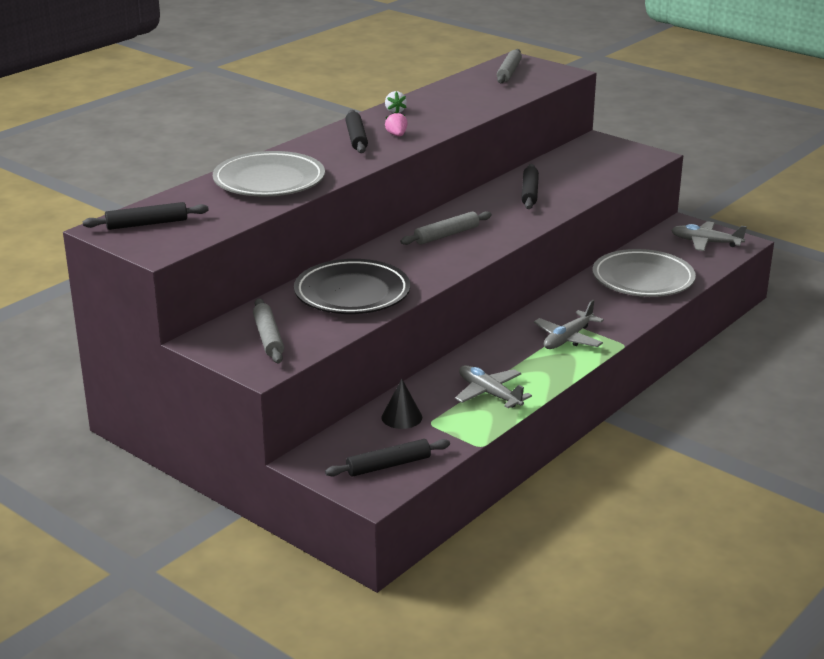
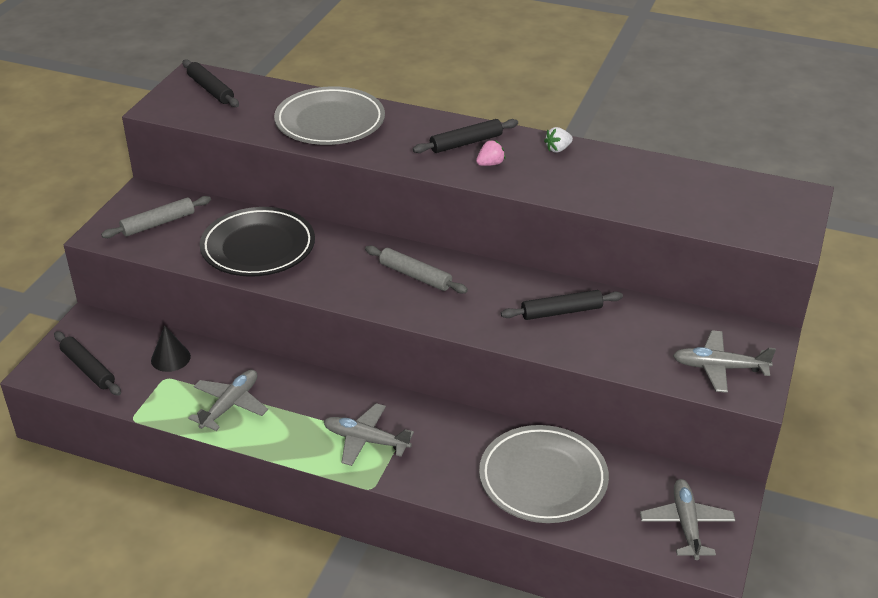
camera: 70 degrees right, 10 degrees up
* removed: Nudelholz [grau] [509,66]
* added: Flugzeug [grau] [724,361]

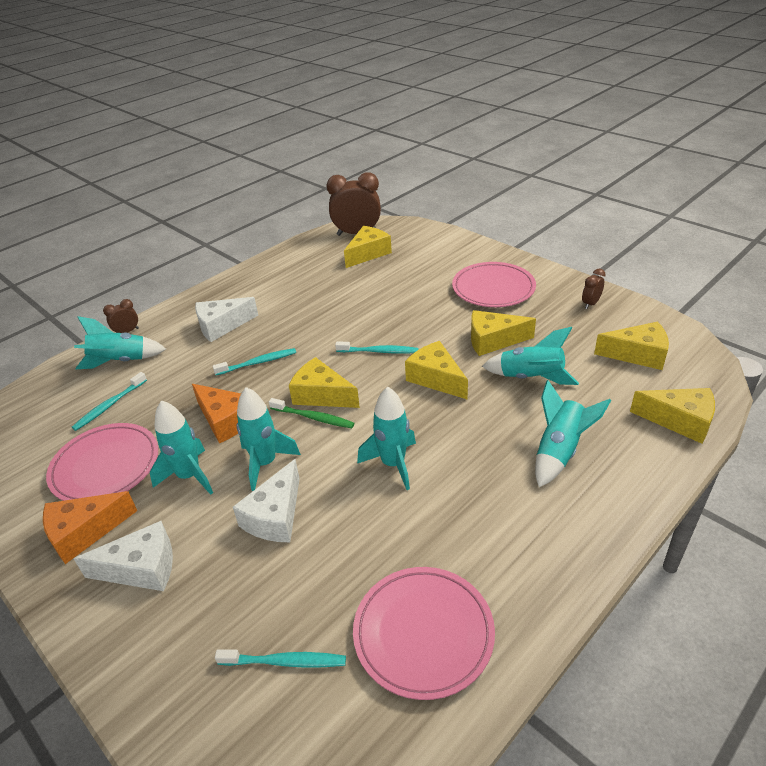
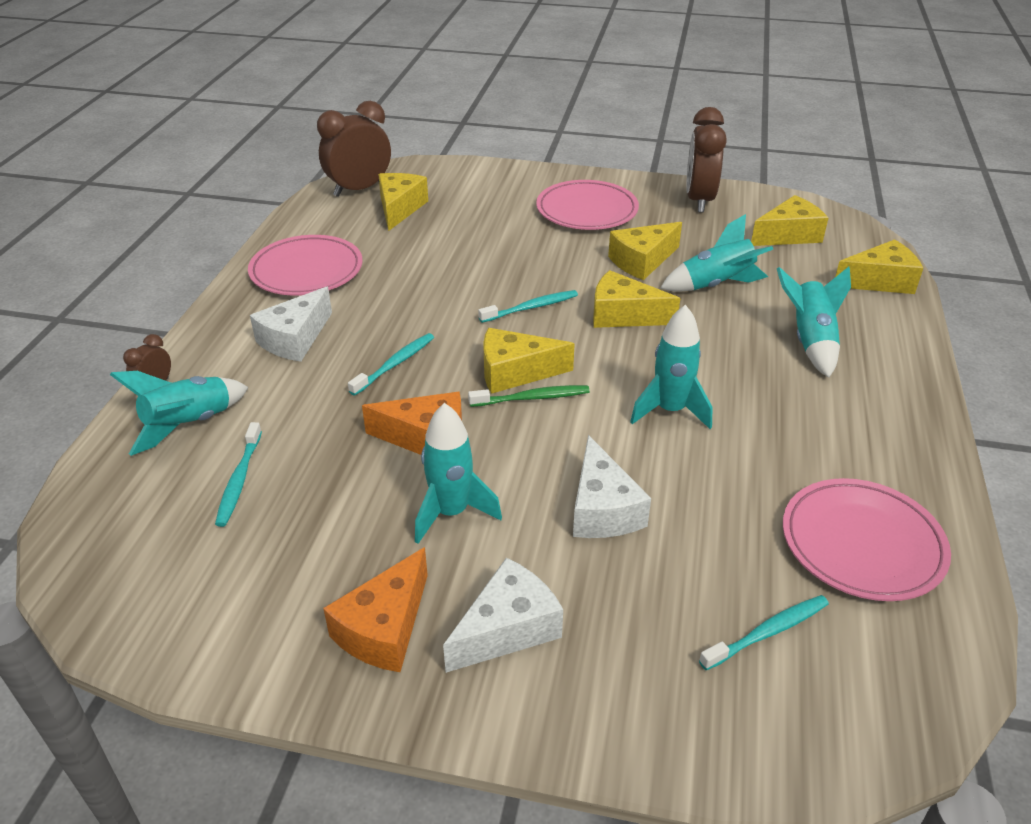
camera: 35 degrees left, 0 degrees up
* moved: Teller [rosa] [102,462] to [305,265]
* removed: Rakete [türkis] [268,439]
* resized: Wecker [braun] [594,289] = [706,160] x2.10

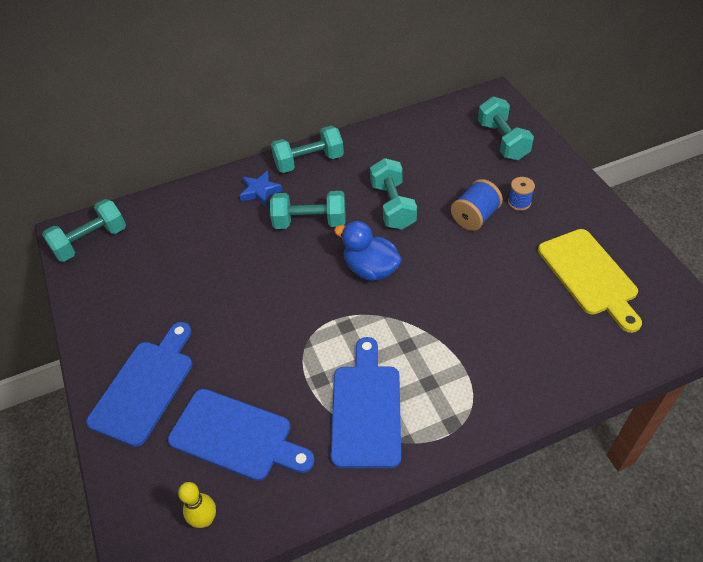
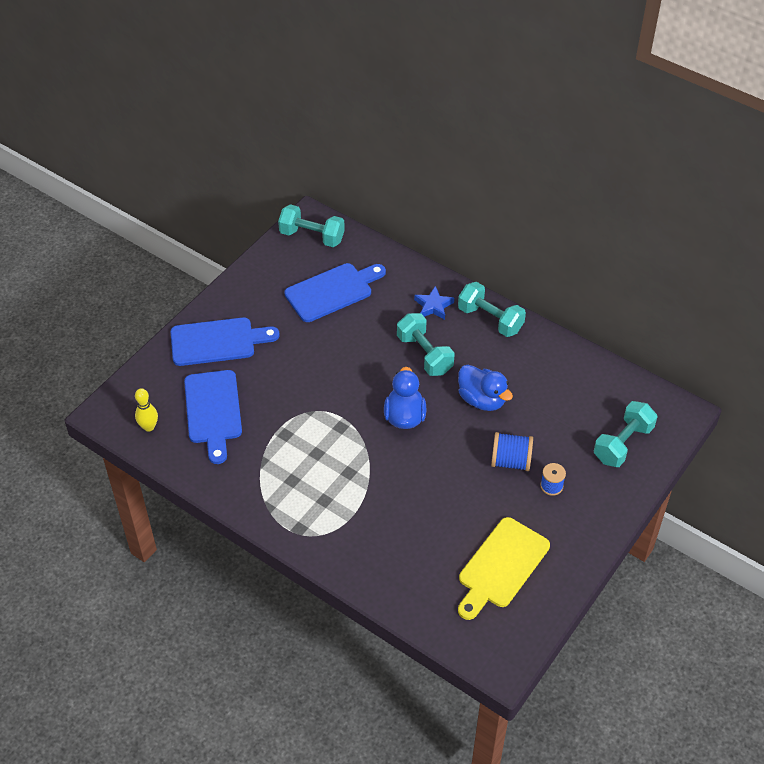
camera: 55 degrees right, 0 degrees up
* moved: Schneidebrett [blau] [366,402] to [335,292]
* replaced: Hantel [türkis] [393,194] to Ente [blau] [485,388]

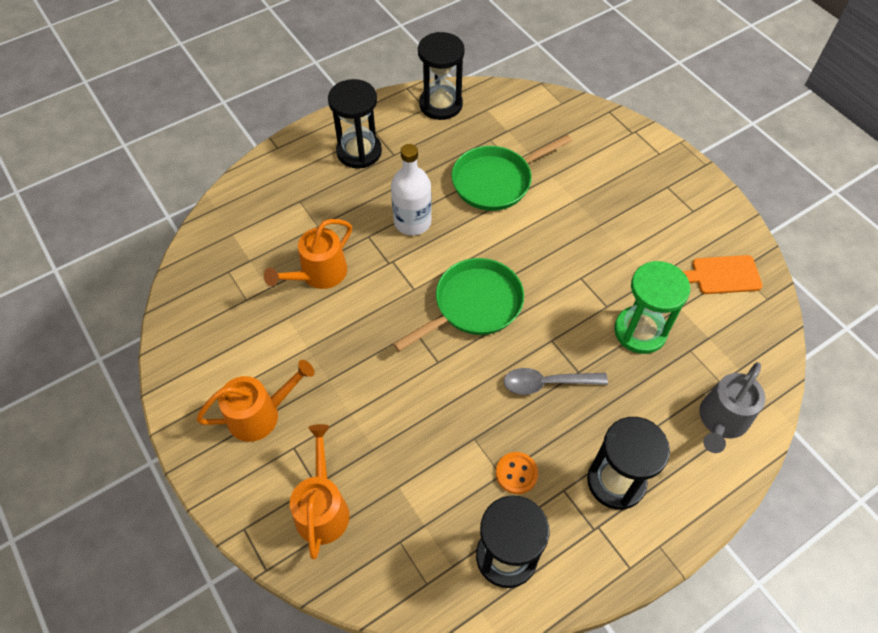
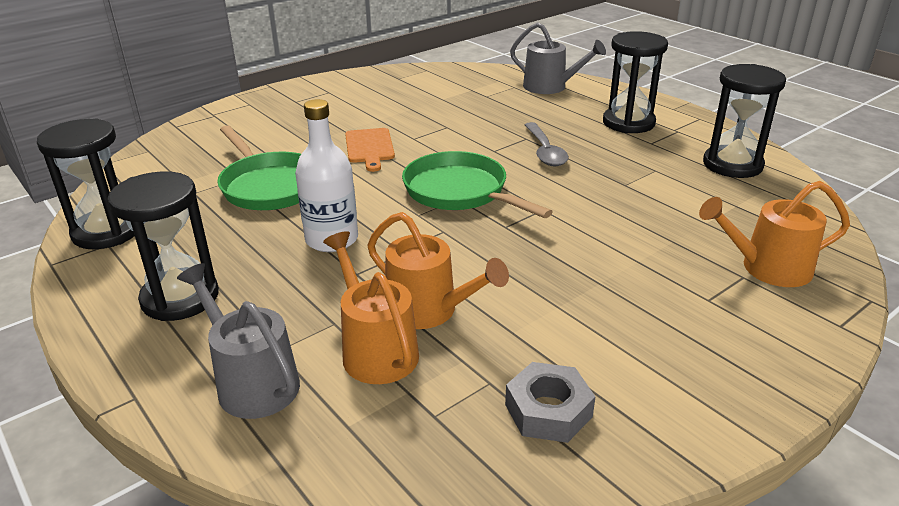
camera: 95 degrees left, 25 degrees down
* moved: Gießkanne [orange] [255,401] to [371,307]
* removed: Knopf [orange] [517,473]
* removed: Sanduhr [grün] [652,307]
* moved: Schneidebrett [orange] [722,274] to [370,150]
* added: Gießkanne [grau] [238,341]
* added: Sechskantmutter [grau] [550,402]

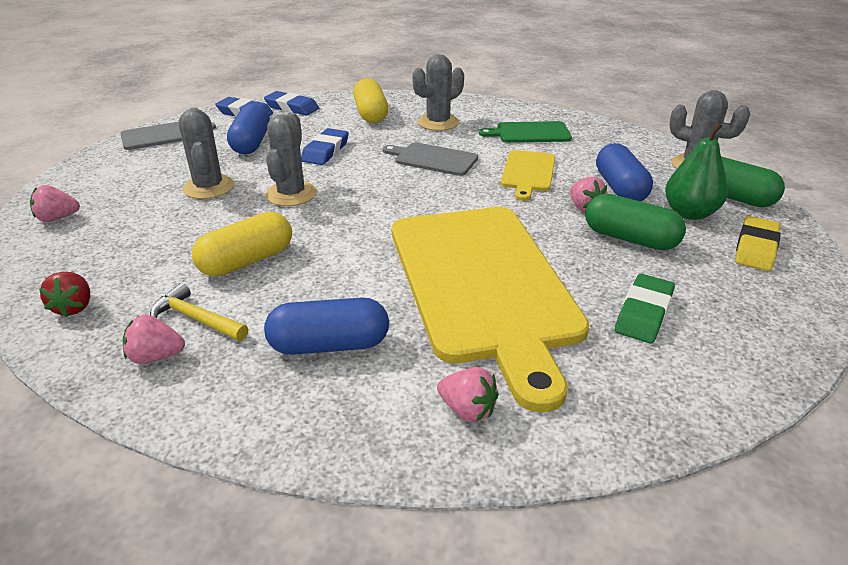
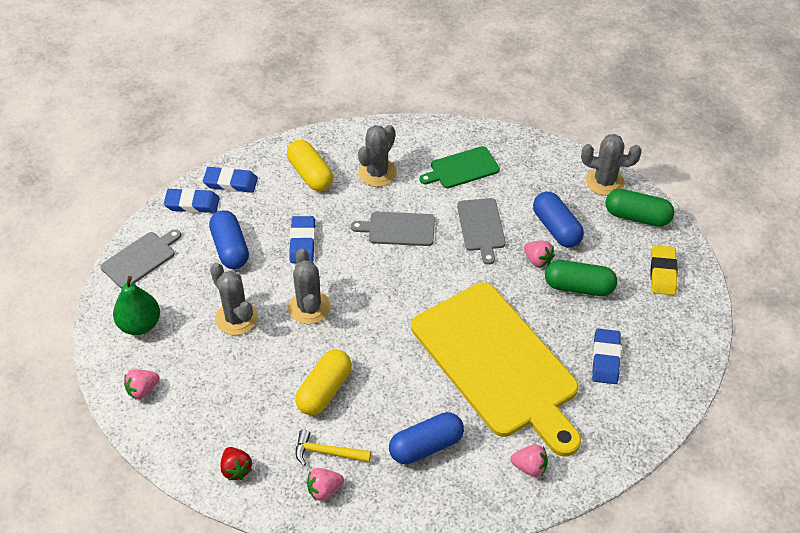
camera: 20 degrees left, 15 degrees up
* recoloured: Schneidebrett [gelb] [528,175] to Schneidebrett [grau] [481,231]
* recoloured: Radiergummi [grün] [645,309] to Radiergummi [blau] [606,356]
* moved: Birne [grün] [696,171] to [136,305]

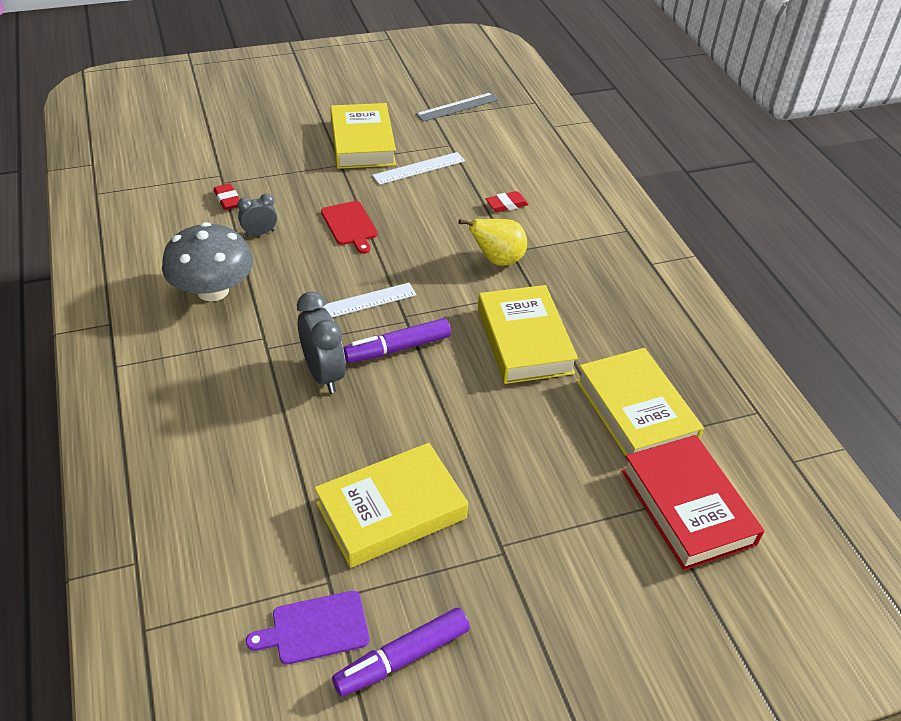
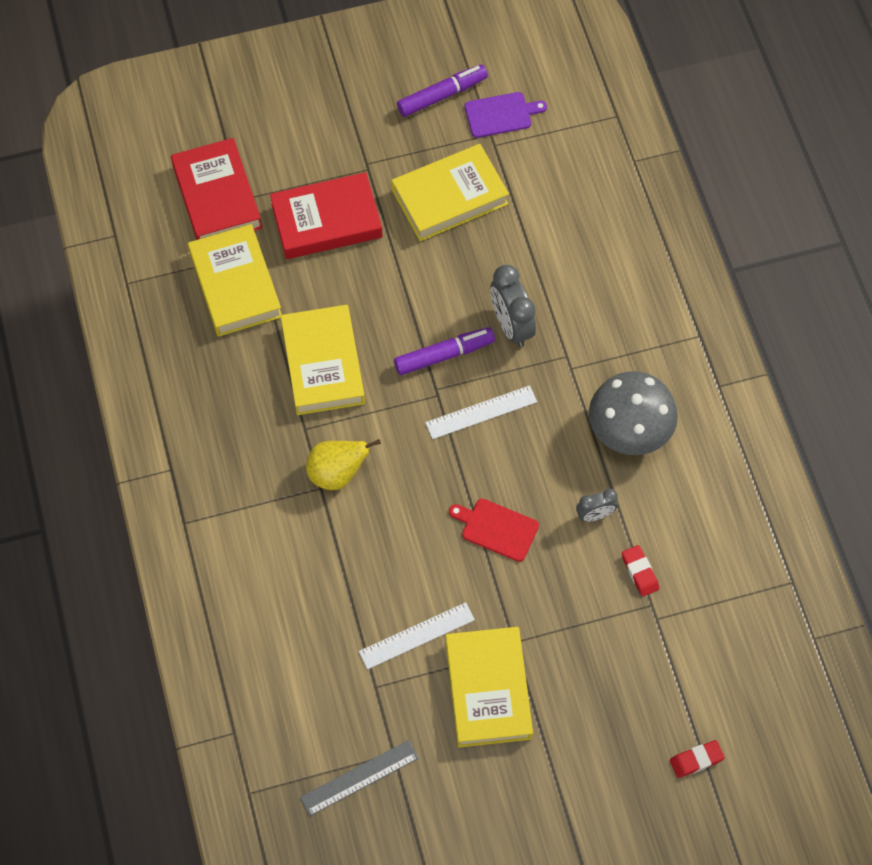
camera: 175 degrees left, 20 degrees up
* turned: Schneidebrett [rot] [349,227] = [494,530] 45 degrees counterclockwise
* moved: Radiergummi [rot] [507,201] to [697,759]
* added: Buch [rot] [326,215]

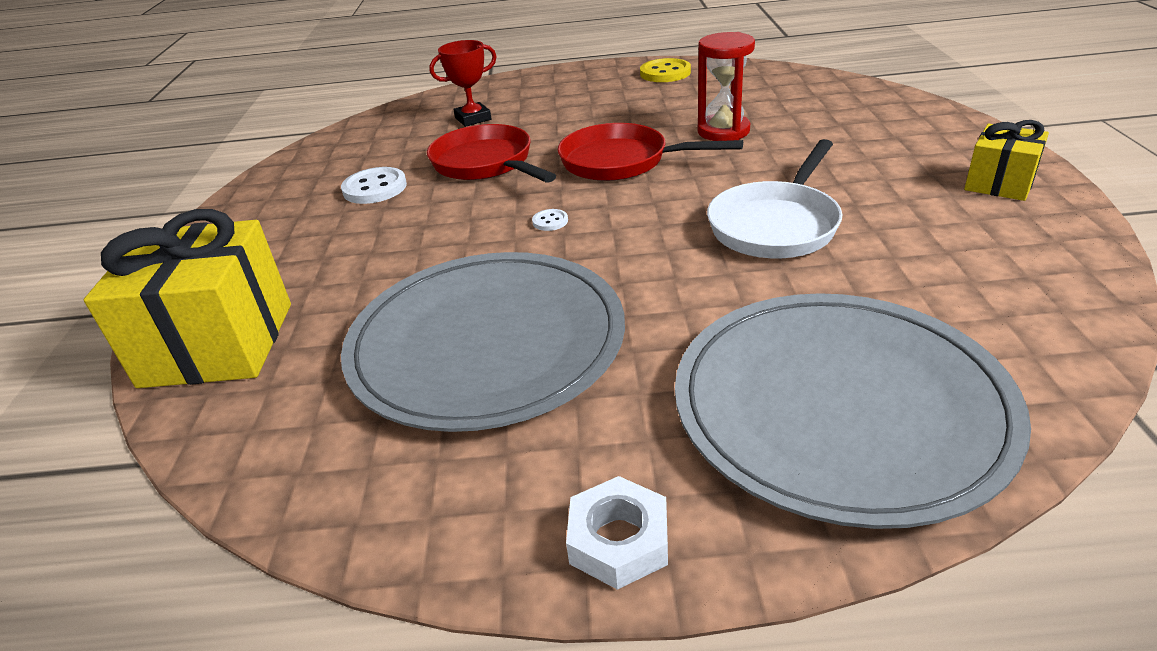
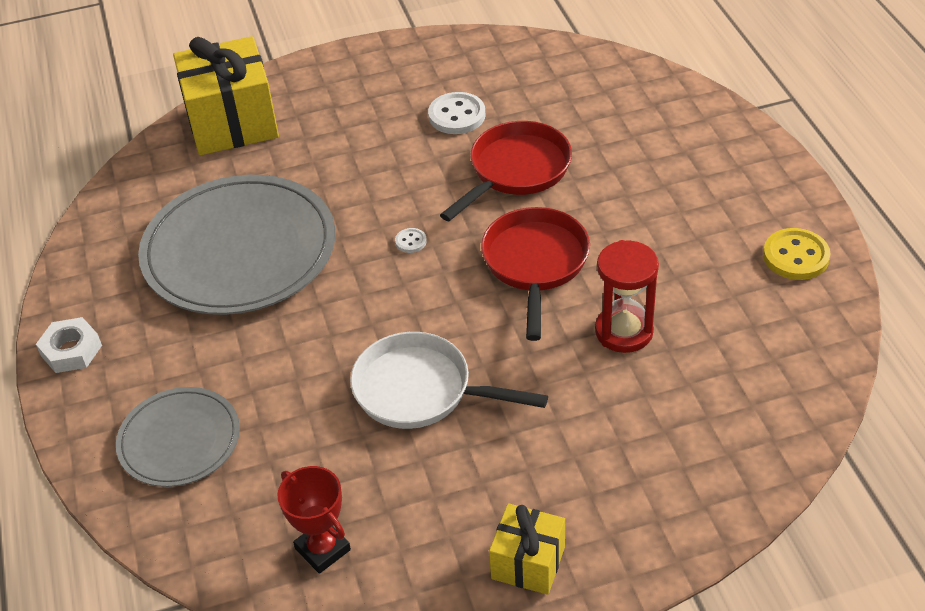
camera: 75 degrees right, 10 degrees up
* moved: Pokal [rot] [463,83] to [314,520]
* resized: Teller [grau] [853,411] = [178,437] x0.55

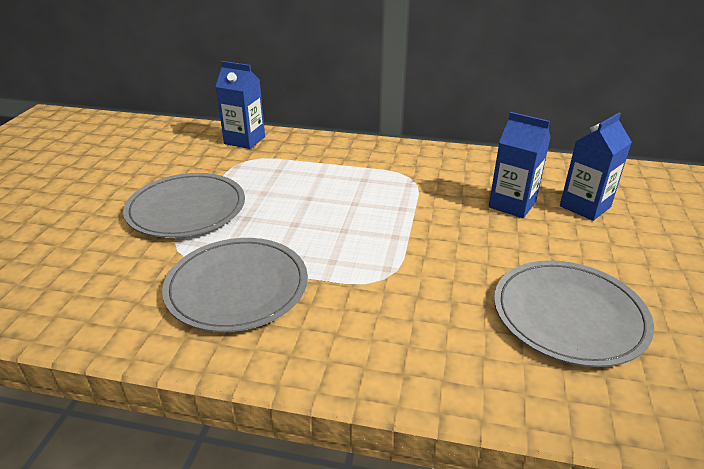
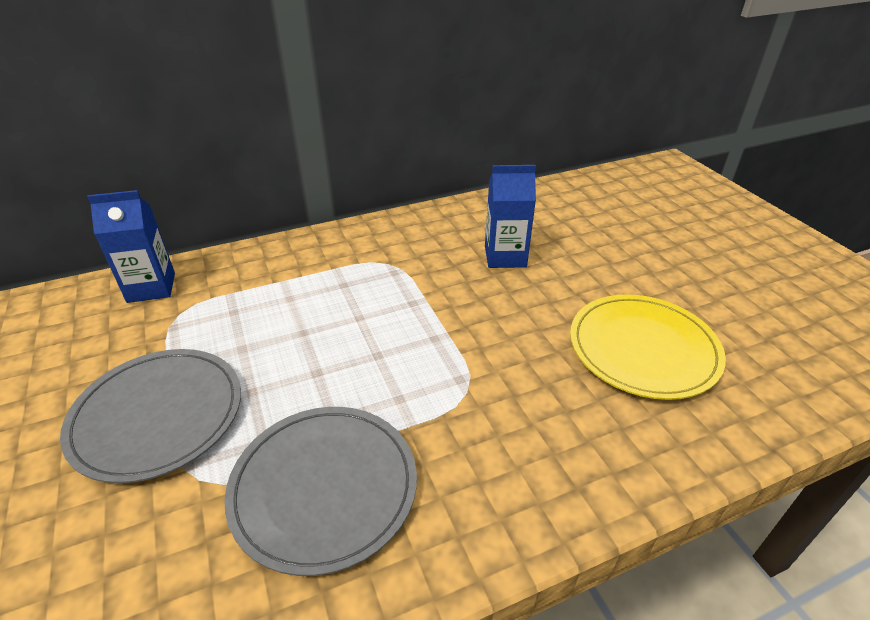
camera: 35 degrees left, 5 degrees up
* recoloured: Teller [grau] [574,313] to Teller [gelb] [648,347]
* removed: Getränkekarton [blau] [596,167]

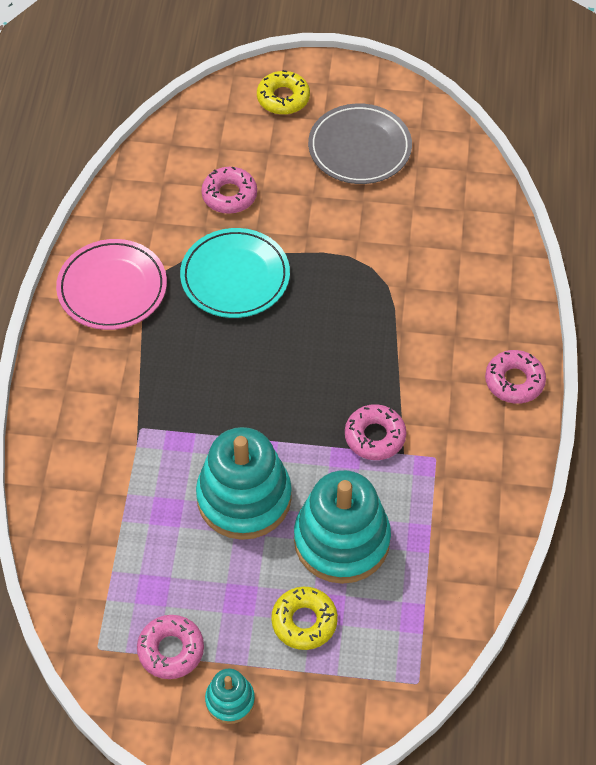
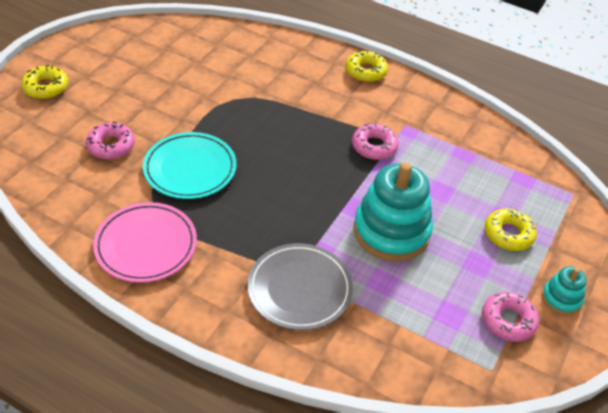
camera: 70 degrees left, 10 degrees down
* removed: Stapelspielzeug [türkis] [342,527]
* moved: Teller [grau] [360,143] to [300,286]
* recoloured: Donut [rosa] [515,377] to Donut [gelb] [367,66]

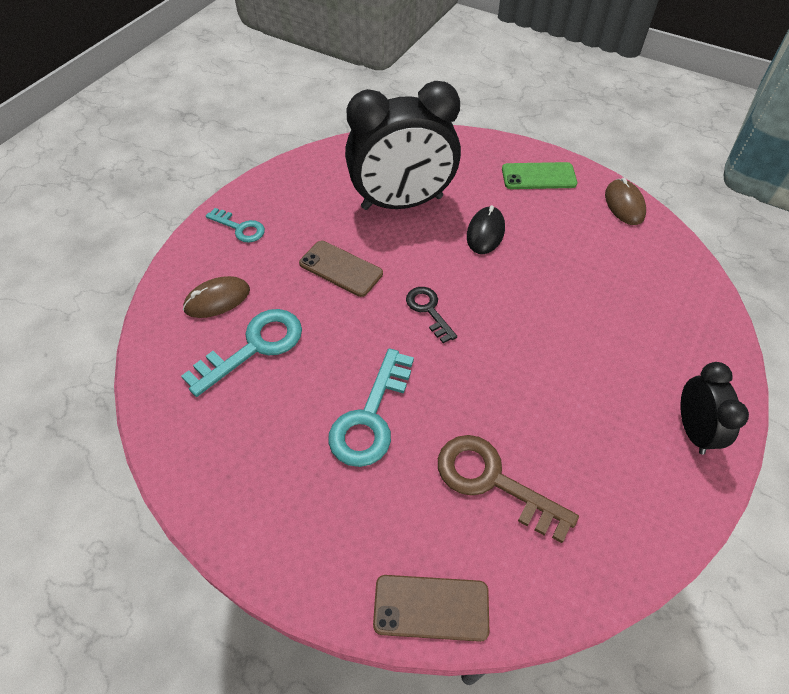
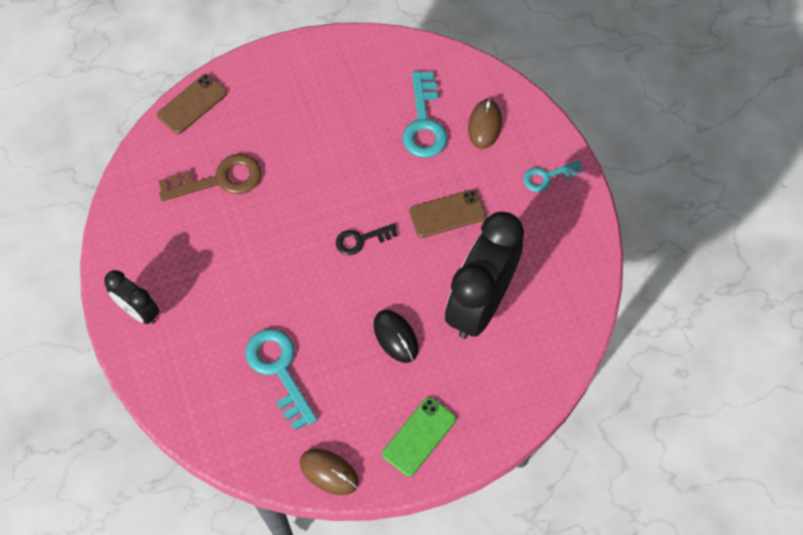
camera: 130 degrees right, 10 degrees up
* moved: Schlüssel [türkis] [371,407] to [281,380]
* turned: Schlüssel [schwarz] [431,315] = [367,239] 150 degrees clockwise

